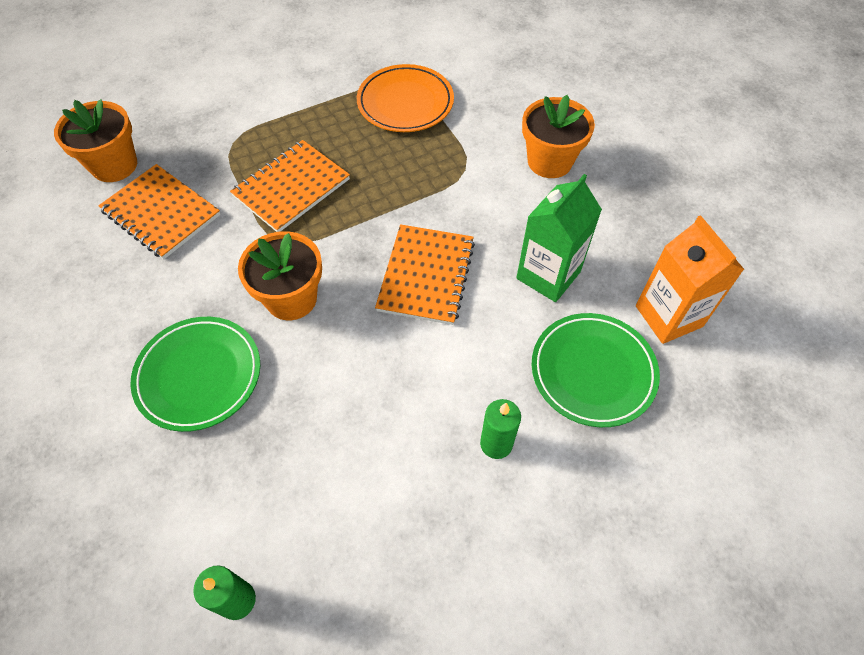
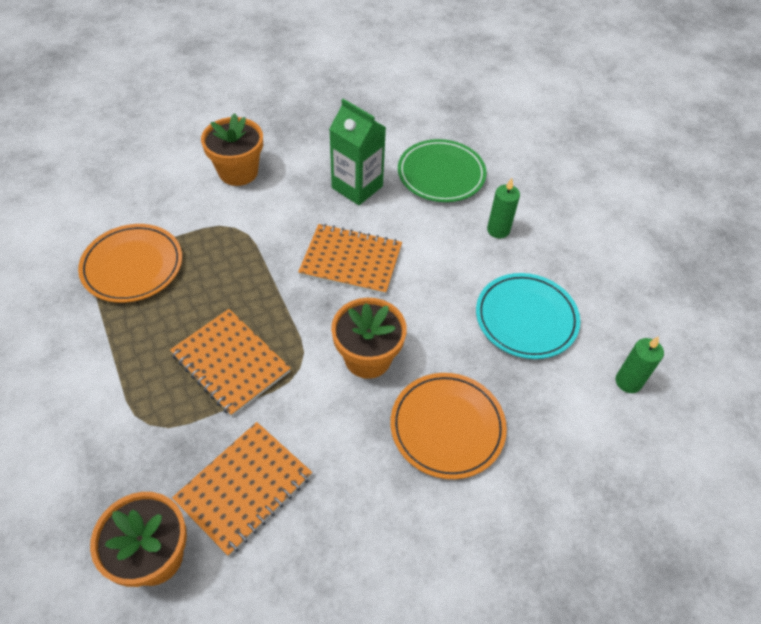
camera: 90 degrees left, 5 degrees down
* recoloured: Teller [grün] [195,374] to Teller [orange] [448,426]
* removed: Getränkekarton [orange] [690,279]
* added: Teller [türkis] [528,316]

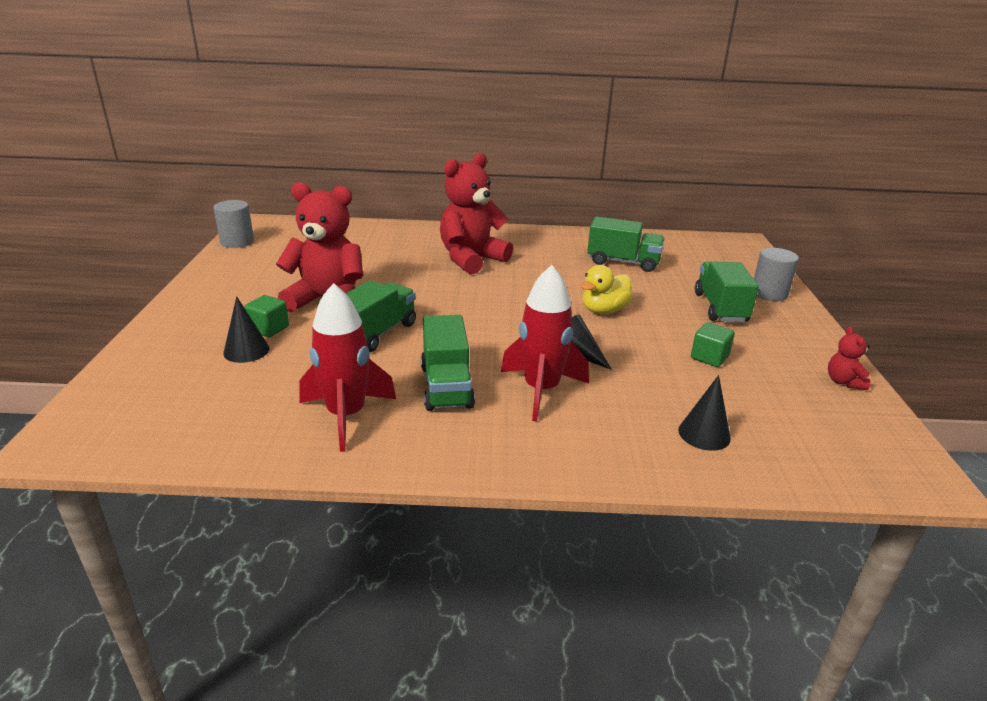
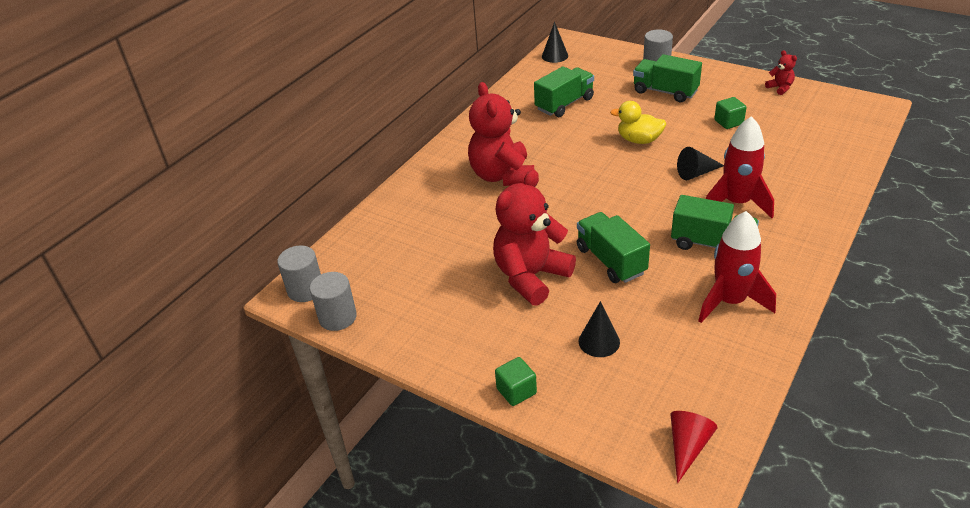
camera: 55 degrees left, 10 degrees up
* moved: Kubus [grün] [266,316] to [516,381]
* turned: Ente [gelb] [606,289] = [638,122] 120 degrees clockwise
* moved: Kegel [schwarz] [704,413] to [555,42]
* turned: Teddybär [rot] [849,358] = [781,72] 150 degrees counterclockwise
* added: Vollzylinder [grau] [299,273]
* added: Kegel [rot] [694,447]

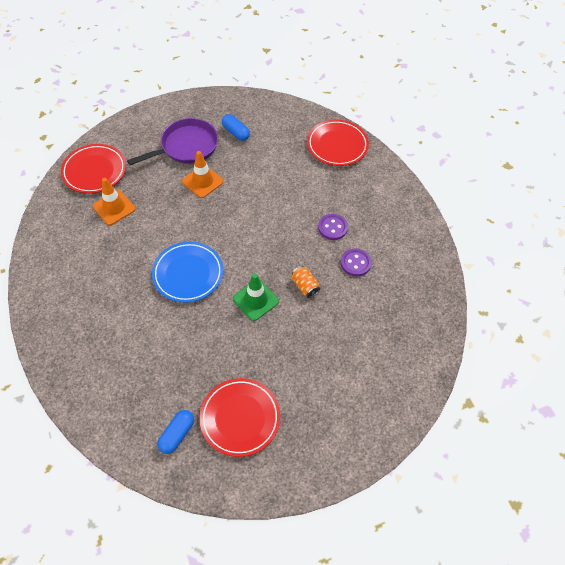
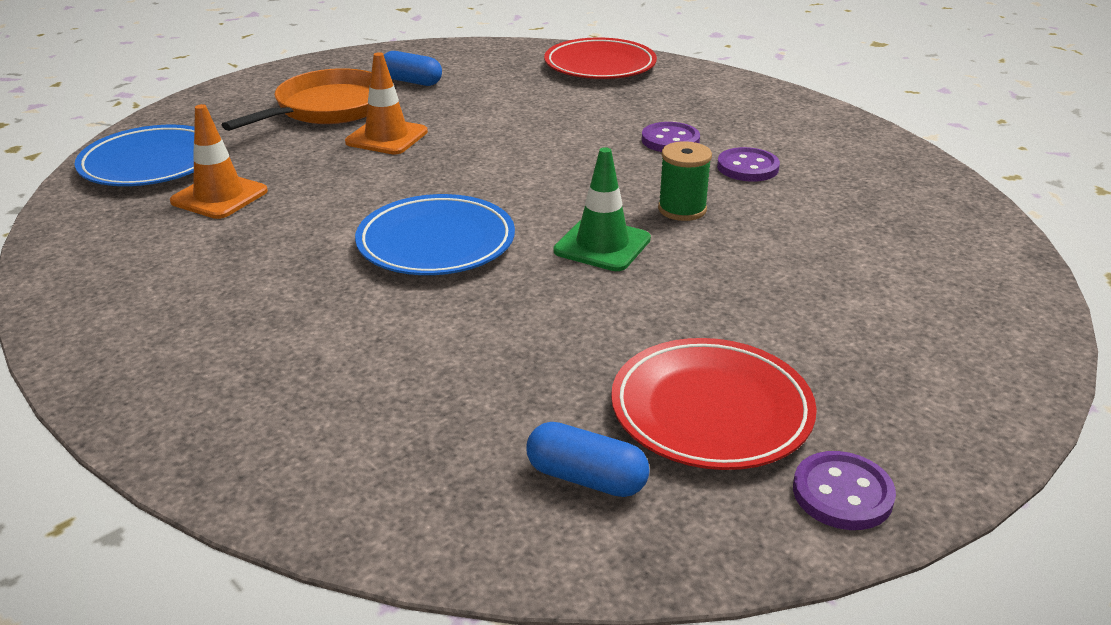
camera: 20 degrees left, 25 degrees down
* recoloured: Teller [rot] [93,169] to Teller [blau] [134,155]
* recoloured: Pfanne [lila] [172,141] to Pfanne [orange] [297,99]
* turned: Kapsel [blau] [175,432] = [588,459] 75 degrees counterclockwise
* replaced: Dose [orange] [306,282] to Garnrolle [grün] [685,181]
* added: Knopf [lila] [844,490]

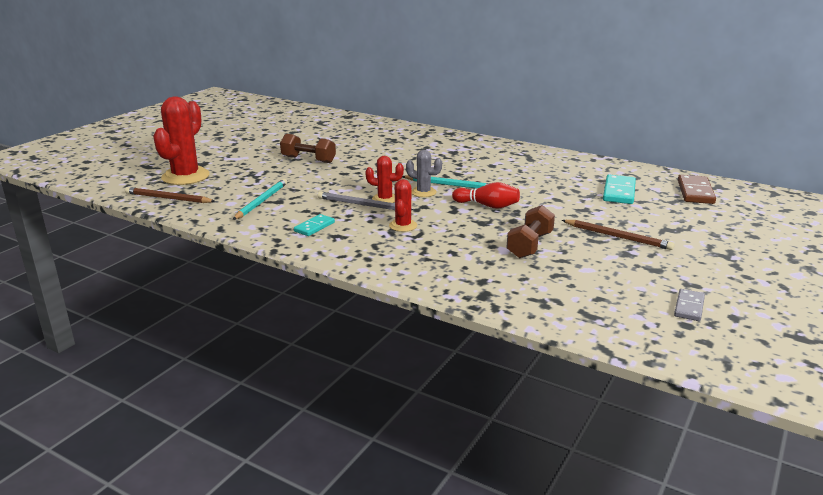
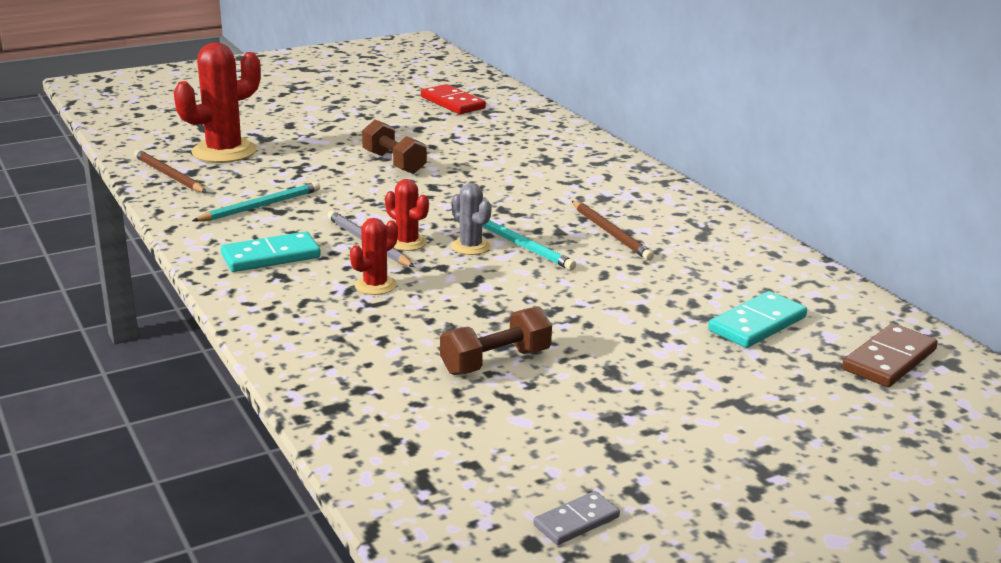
camera: 30 degrees right, 0 degrees up
* resized: Dominostein [türkis] [314,225] = [271,251] x1.61
* removed: Bowlingkegel [rot] [486,195]
* moved: Bleistift [braun] [618,235] to [613,231]
* added: Dominostein [rot] [453,99]

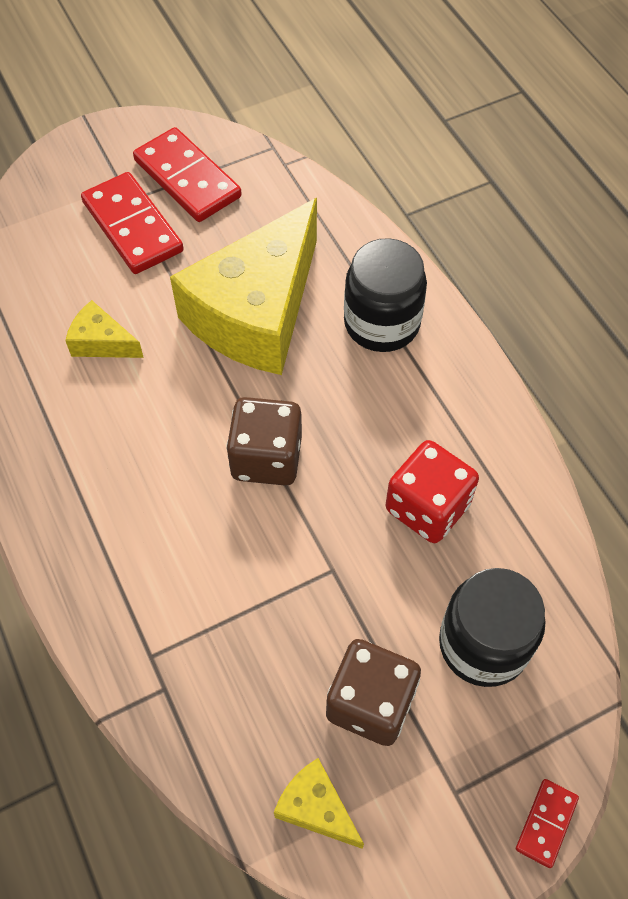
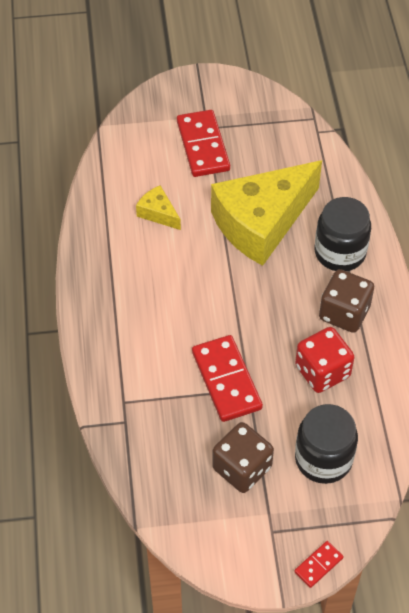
camera: 20 degrees right, 5 degrees down
* moved: Dominostein [rot] [187,174] to [227,378]
* moved: Spielwürfel [braun] [264,441] to [346,301]
* removed: Käse [gelb] [319,803]

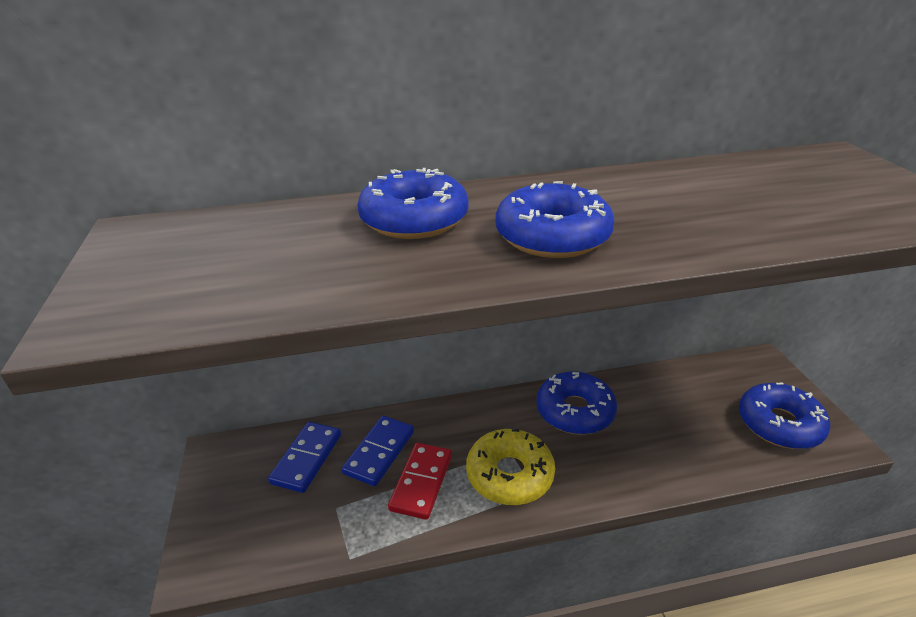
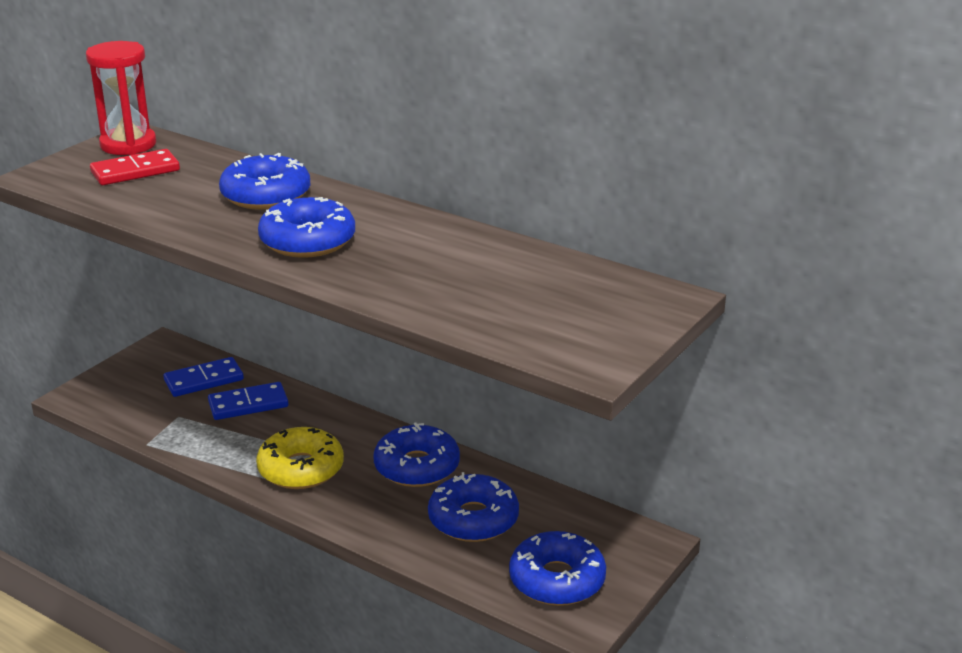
camera: 45 degrees right, 5 degrees down
* moved: Dominostein [rot] [420,481] to [135,167]
* added: Sanduhr [rot] [121,98]
* added: Donut [blau] [473,507]

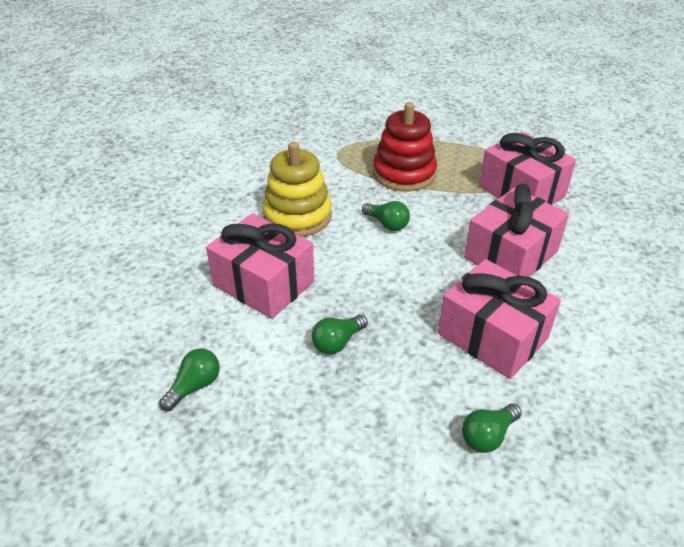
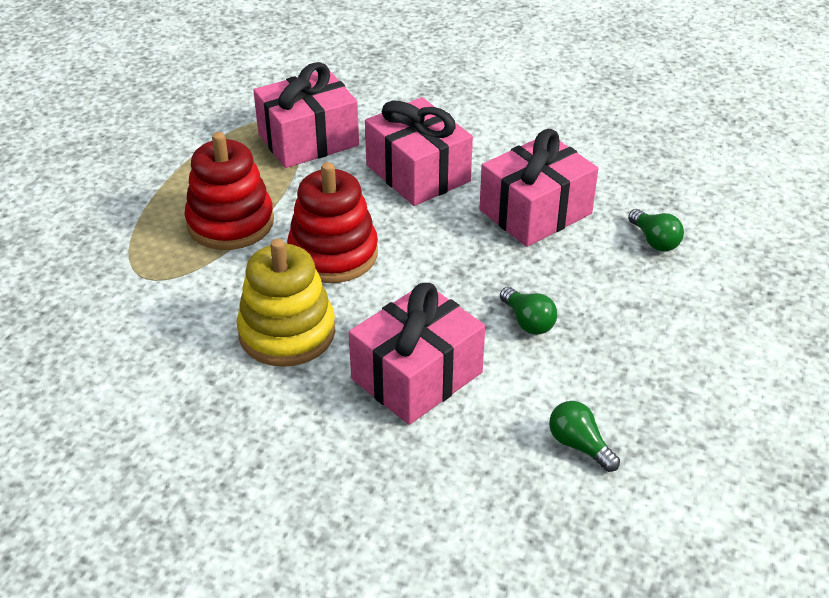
camera: 80 degrees left, 0 degrees up
* replaced: Glühbirne [grün] [386,216] to Stapelspielzeug [rot] [332,222]

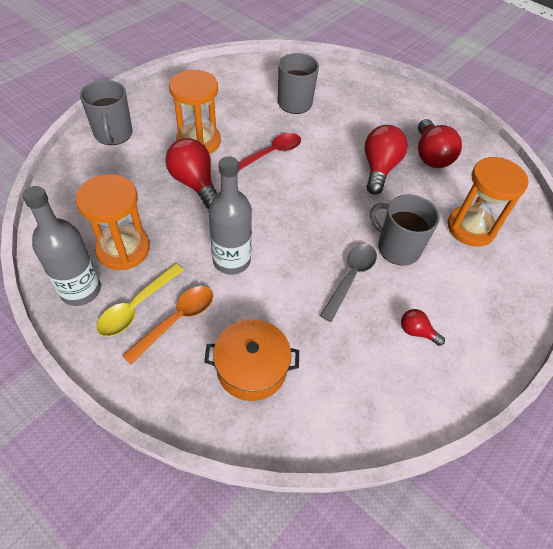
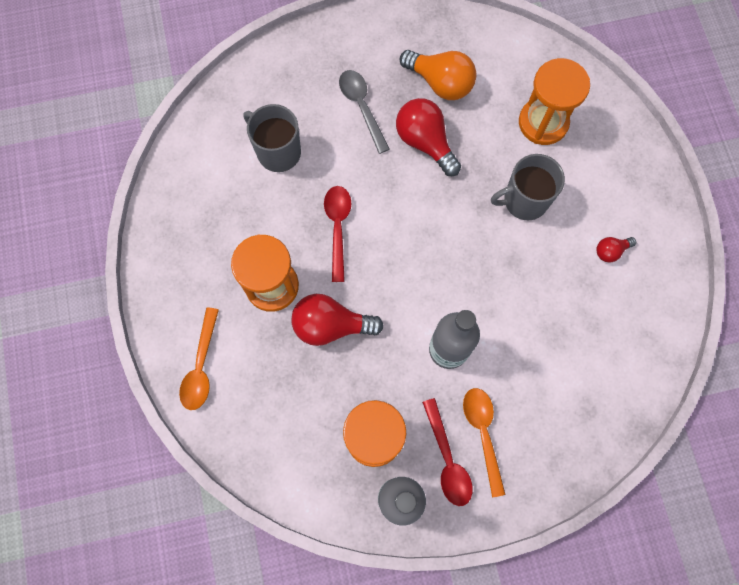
camera: 50 degrees left, 20 degrees up
* replaced: Tasse [grau] [106,112] to Löffel [orange] [199,359]
* recoloured: Löffel [gelb] [140,300] to Löffel [rot] [447,452]
* removed: Kochtopf [orange] [251,360]
* moved: Löffel [grau] [348,283] to [364,112]
* recoloured: Glühbirne [rot] [440,143] to Glühbirne [orange] [438,75]

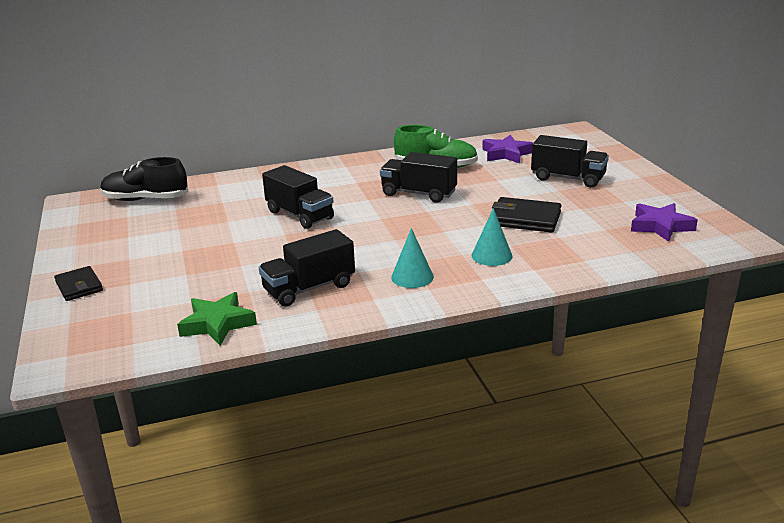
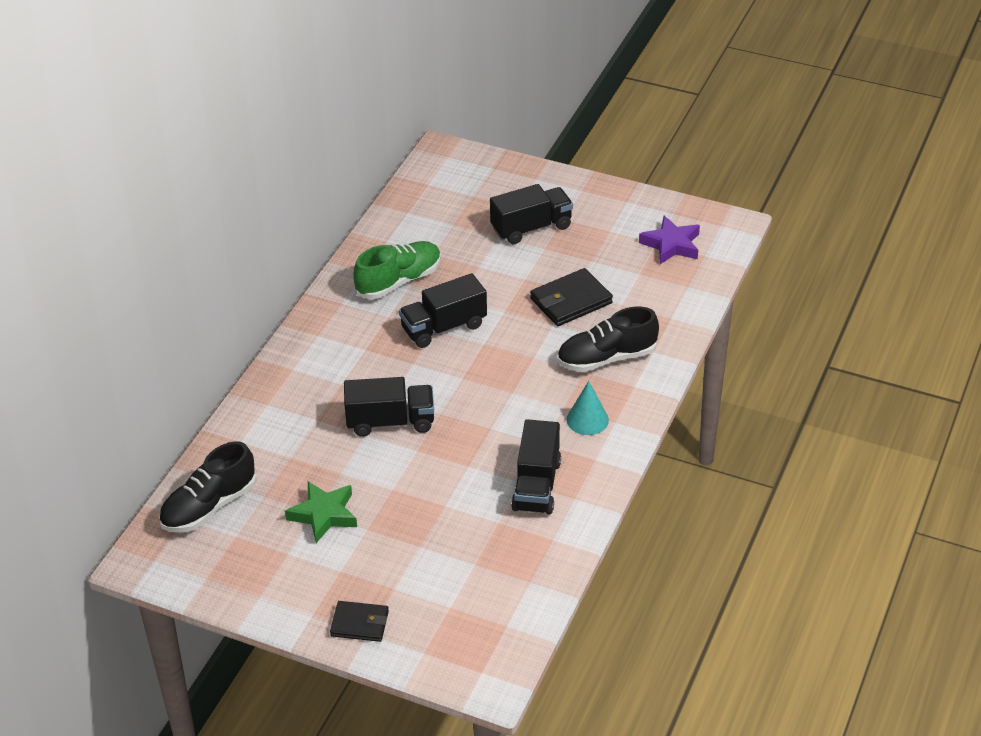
camera: 50 degrees left, 15 degrees up
* moved: Stern [grün] [217,319] to [321,512]
* replaced: Kegel [türkis] [492,237] to Schuh [schwarz] [608,339]
* removed: Stern [lila] [507,149]

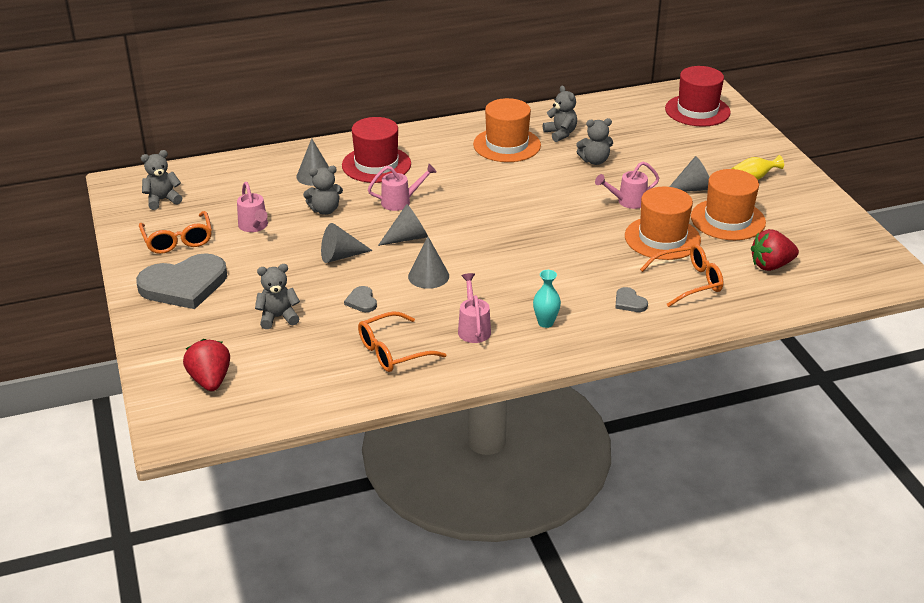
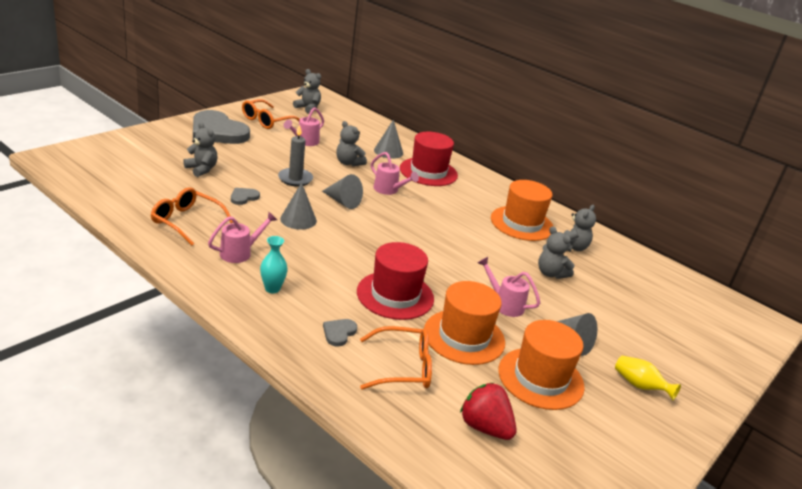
camera: 55 degrees right, 5 degrees down
* removed: Erdbeere [rot] [206,365]
* replaced: Kegel [grau] [347,243] to Kerze [grau] [295,155]
* turned: Brille [orange] [681,275] = [396,358] 45 degrees counterclockwise
* moved: Hut [rot] [698,96] to [395,281]

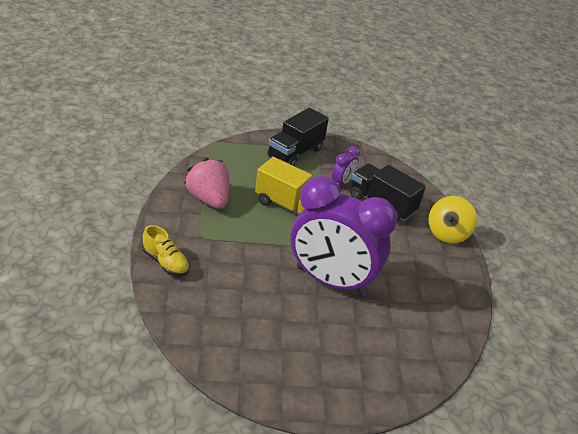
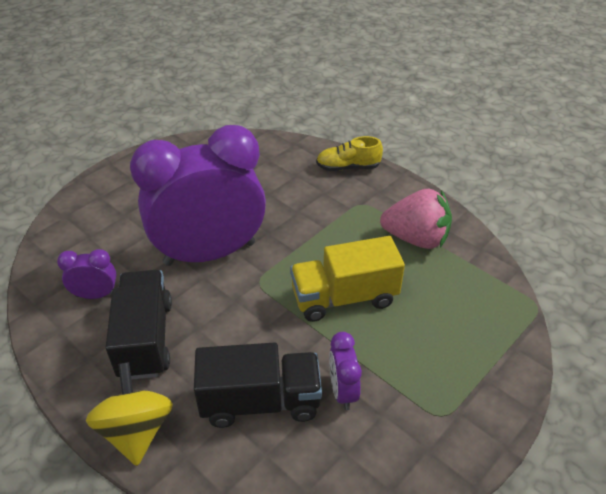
camera: 140 degrees right, 5 degrees up
* moved: Lastwagen [schwarz] [298,137] to [139,325]
* added: Wecker [lila] [86,274]

